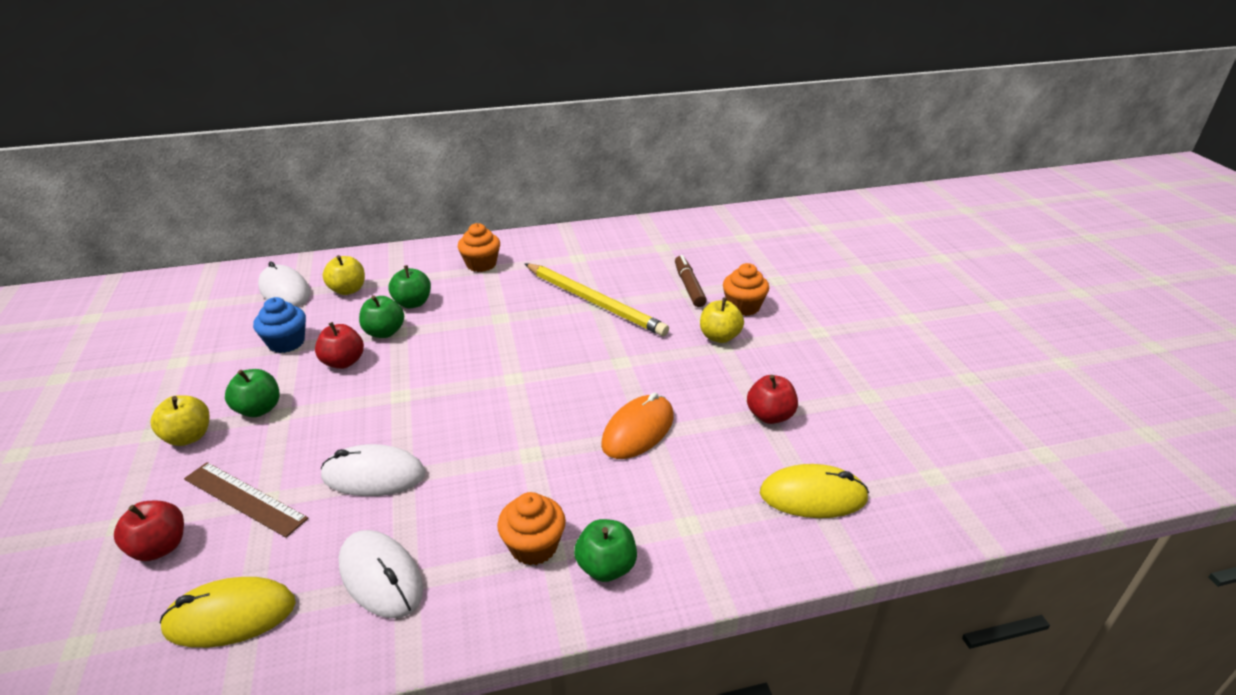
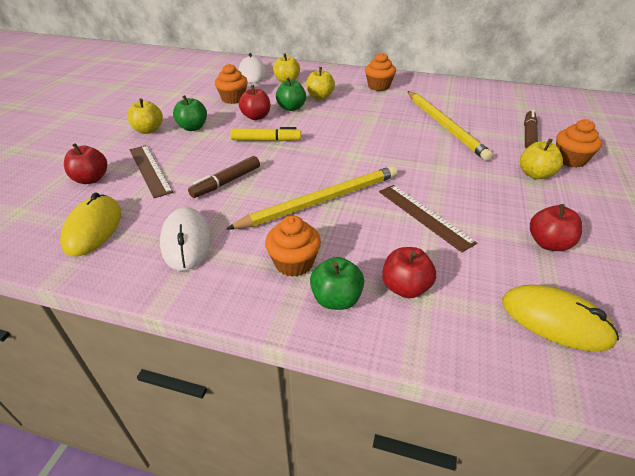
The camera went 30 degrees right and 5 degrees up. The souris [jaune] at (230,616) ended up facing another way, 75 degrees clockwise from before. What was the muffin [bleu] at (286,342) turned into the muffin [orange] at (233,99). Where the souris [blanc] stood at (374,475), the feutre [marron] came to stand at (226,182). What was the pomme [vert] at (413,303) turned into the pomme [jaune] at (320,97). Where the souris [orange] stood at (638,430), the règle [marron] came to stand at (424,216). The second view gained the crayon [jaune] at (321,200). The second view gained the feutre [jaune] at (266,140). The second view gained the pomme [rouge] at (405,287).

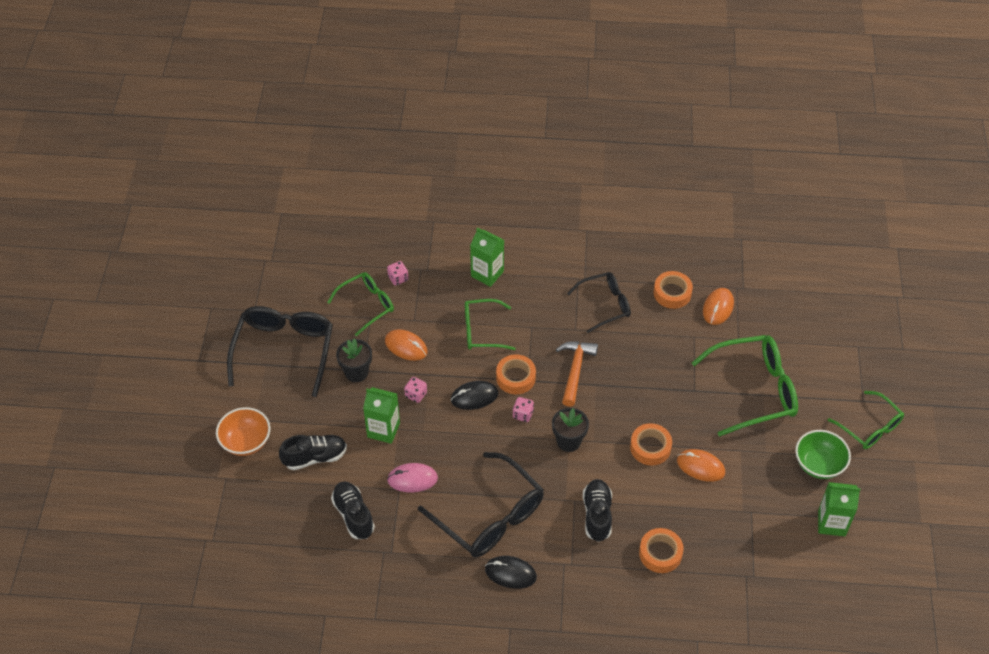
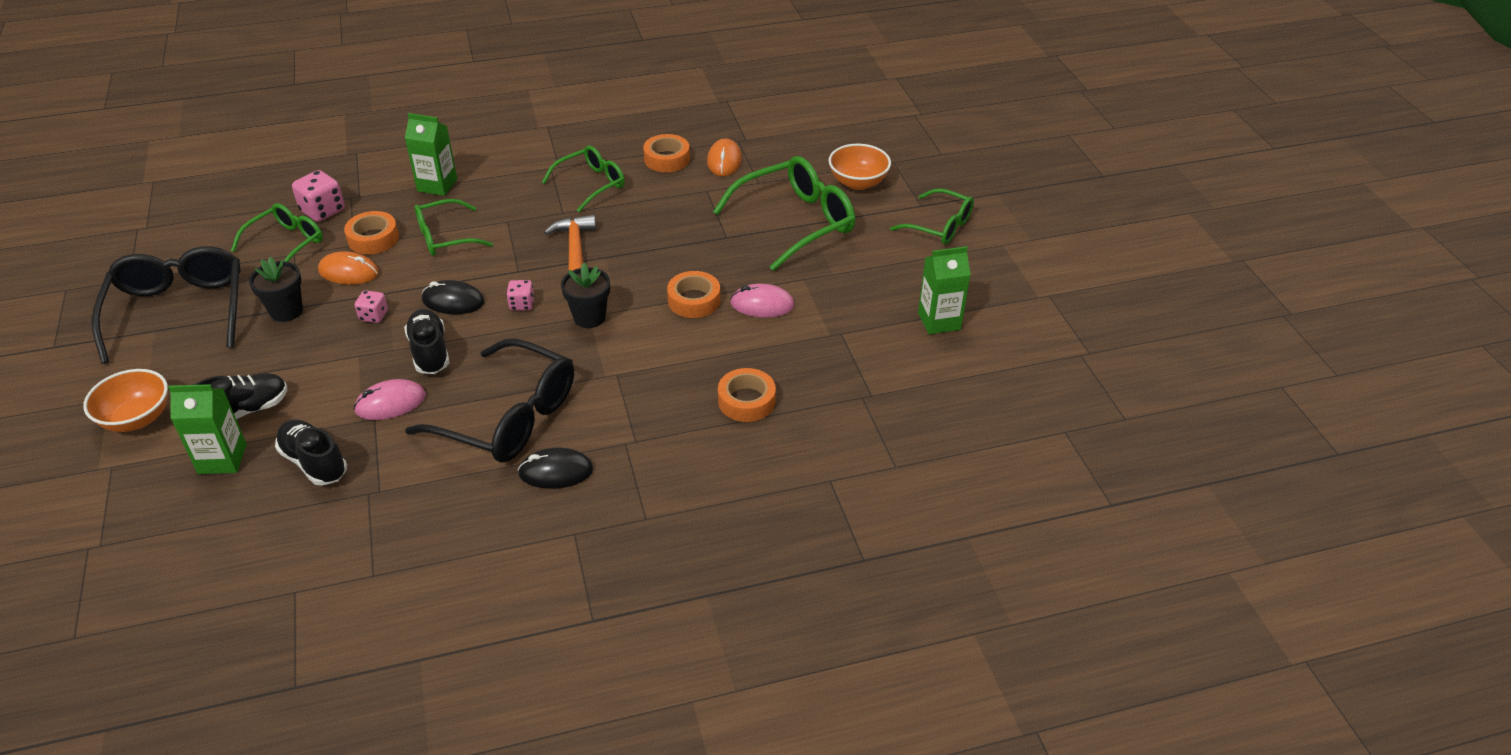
The camera went 20 degrees left and 10 degrees down. The brique de lait [vert] ended up elsewhere, having gone from (383,430) to (222,459). The size of the dé [rose] at (398,278) changed by a factor of 1.64. The souris [noir] at (474,397) ended up facing another way, 45 degrees clockwise from before. The ruban adhésif [orange] ended up elsewhere, having gone from (515,377) to (373,238). What was the lunettes [noir] at (605,305) turned into the lunettes [vert] at (591,184). The chaussure [noir] ended up elsewhere, having gone from (597,515) to (430,352). What was the souris [orange] at (700,467) turned into the souris [rose] at (762,305). The second view lost the bol [vert] at (818,464). The second view gained the bol [orange] at (858,182).

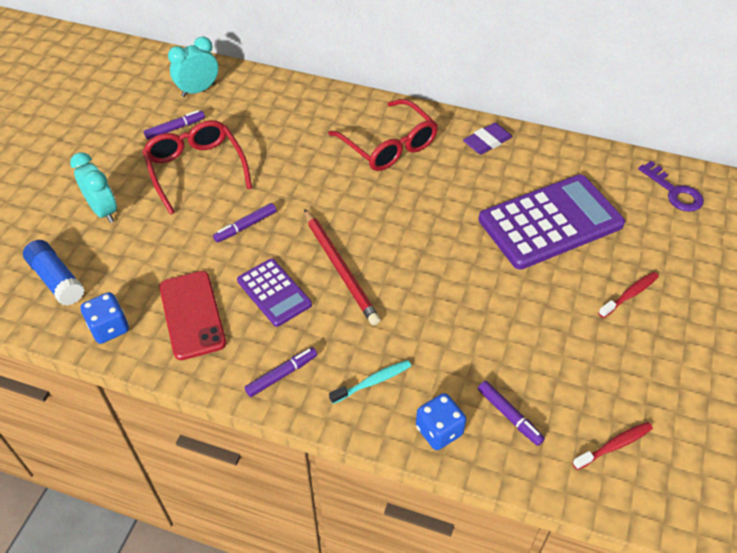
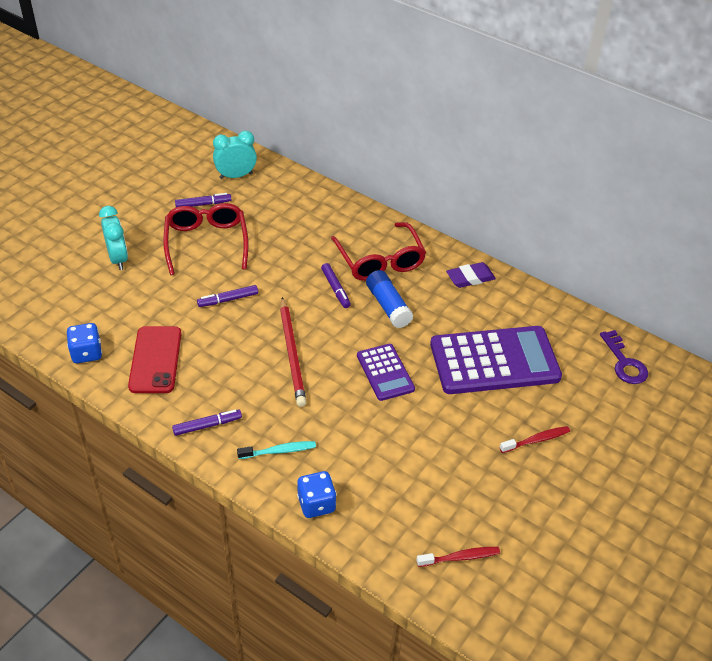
The camera went 15 degrees right and 5 degrees down. The bâton de colle [bleu] ended up elsewhere, having gone from (57,280) to (388,306). The calculatrice [violet] ended up elsewhere, having gone from (274,292) to (385,372). The feutre [violet] ended up elsewhere, having gone from (509,416) to (335,289).

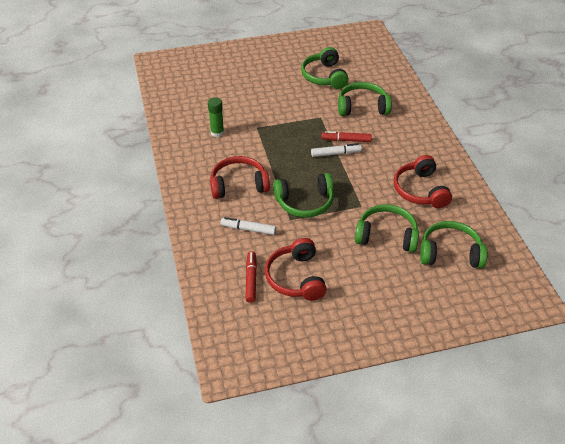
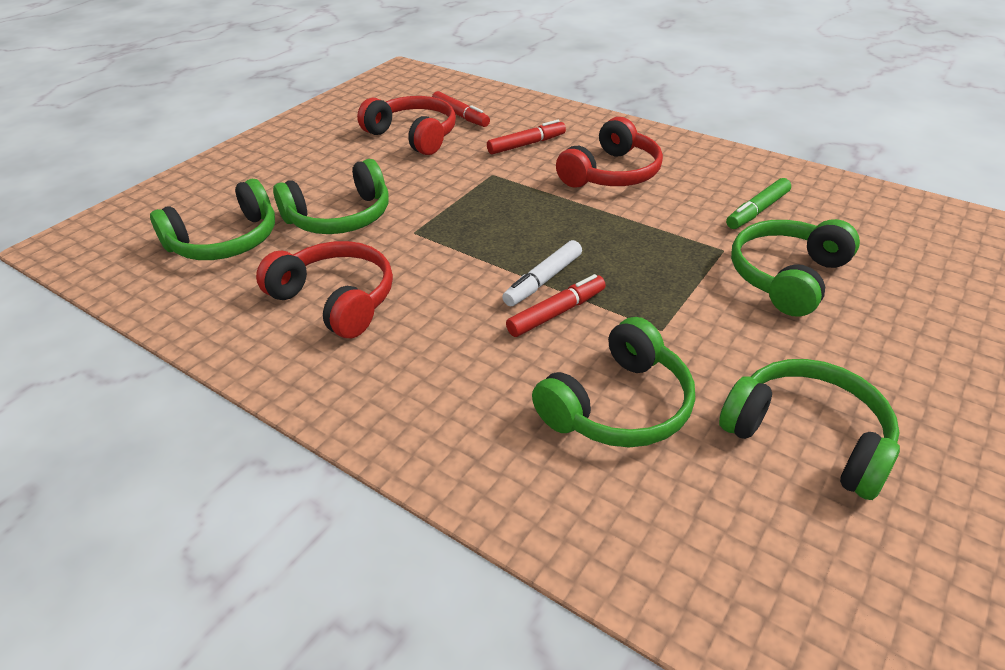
The camera went 140 degrees right and 5 degrees down. Where the bâton de colle [vert] stood at (217,133), the feutre [vert] came to stand at (757,211). What was the feutre [blanc] at (248,229) turned into the feutre [rouge] at (526,144). The casque audio [vert] ended up elsewhere, having gone from (305,202) to (787,277).

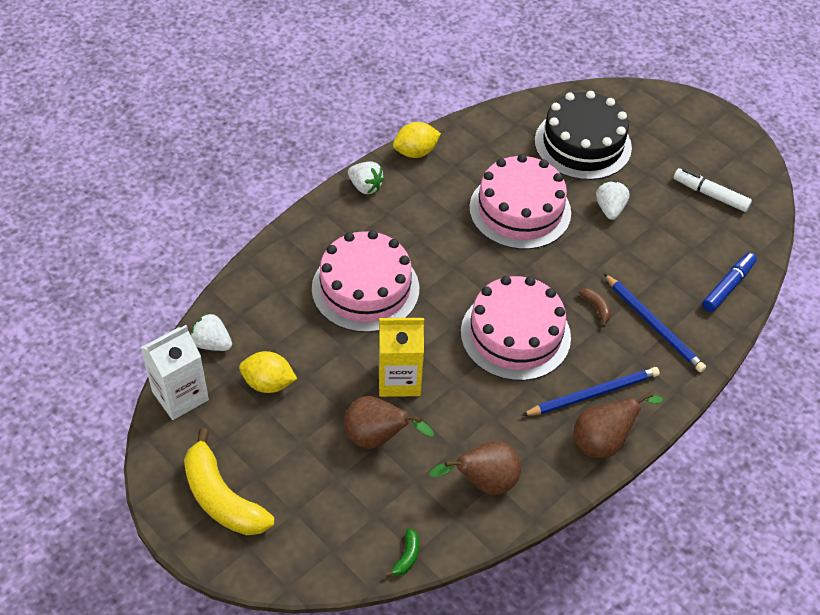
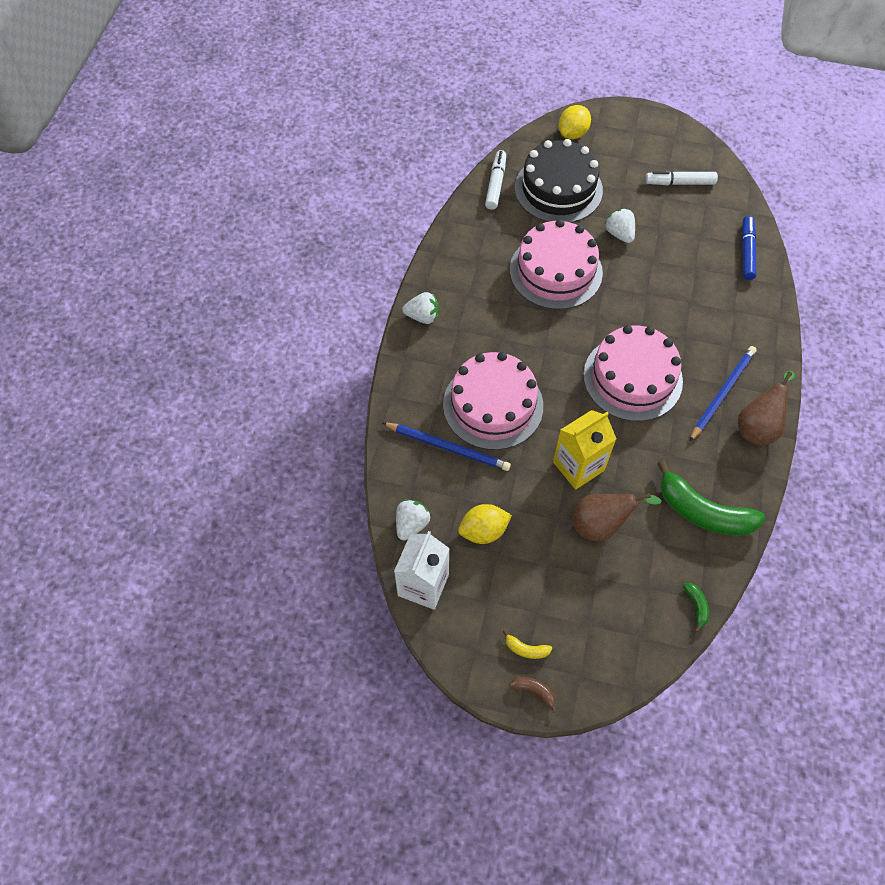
The camera went 30 degrees left and 10 degrees up. The size of the banane [jaune] at (222,498) changed by a factor of 0.41. The fraise [blanc] at (212,343) ended up facing another way, 120 degrees clockwise from before. The citron [jaune] ended up elsewhere, having gone from (415,152) to (572,133). Where the poire [marron] stood at (484,482), the banane [vert] came to stand at (703,512). The banane [marron] ended up elsewhere, having gone from (596,307) to (534,691). The crayon [bleu] ended up elsewhere, having gone from (654,325) to (448,447). The second view gained the feutre [blanc] at (495,184).

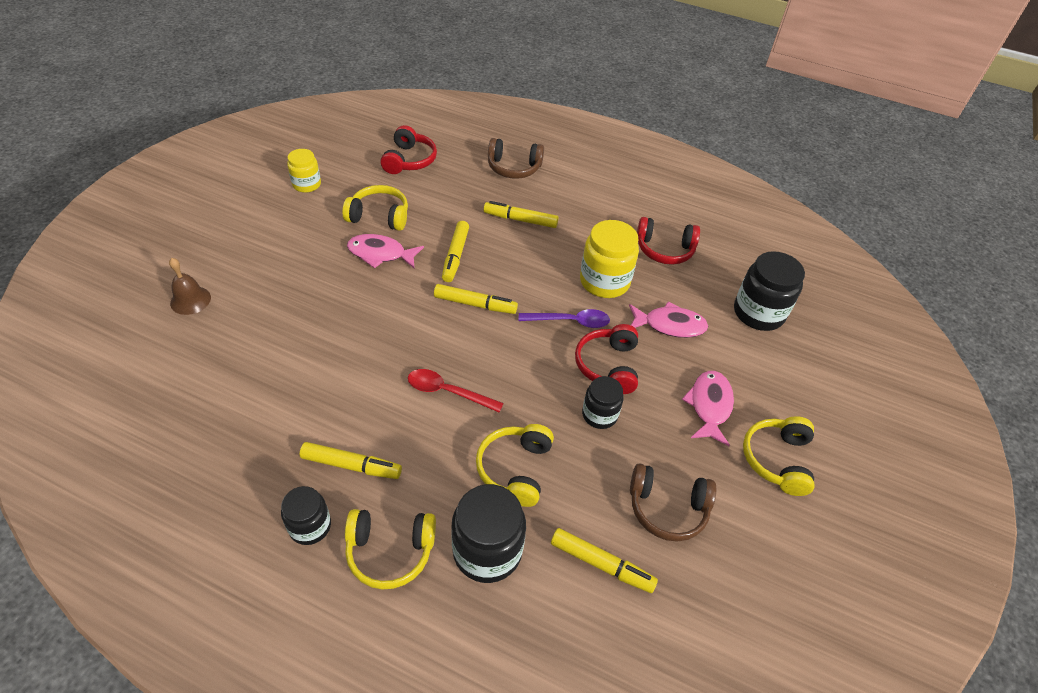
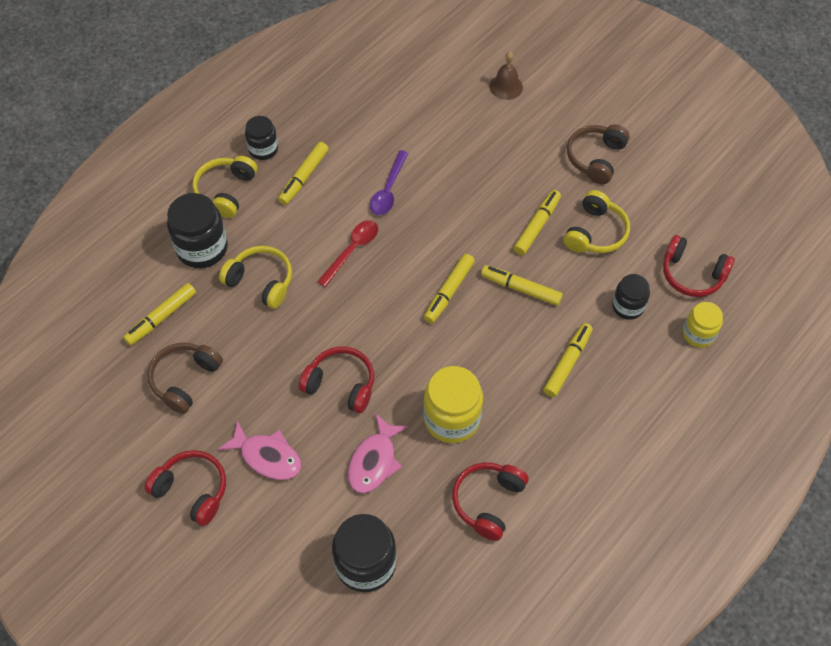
The camera went 110 degrees right and 10 degrees up. The bocal [jaune] ended up elsewhere, having gone from (307,184) to (698,334). Where the poisson [rose] stood at (380,254), the feutre [jaune] came to stand at (537,226). The casque audio [marron] ended up elsewhere, having gone from (514,168) to (596,158). The cuillère [violet] ended up elsewhere, having gone from (570,321) to (388,190). The bocal [noir] ended up elsewhere, having gone from (599,415) to (628,306). What was the casque audio [jaune] at (777,460) turned into the casque audio [rouge] at (192,490).

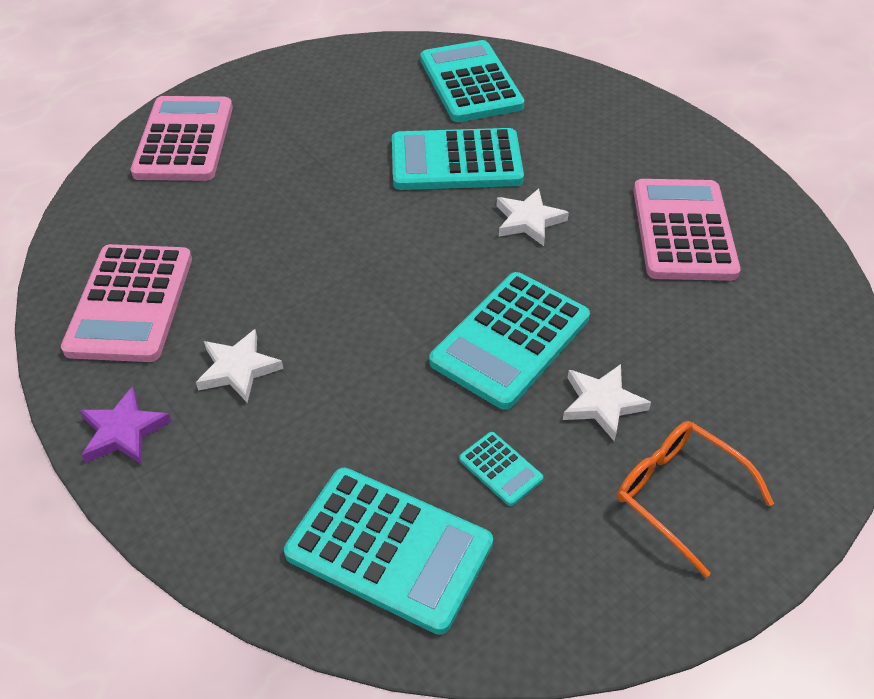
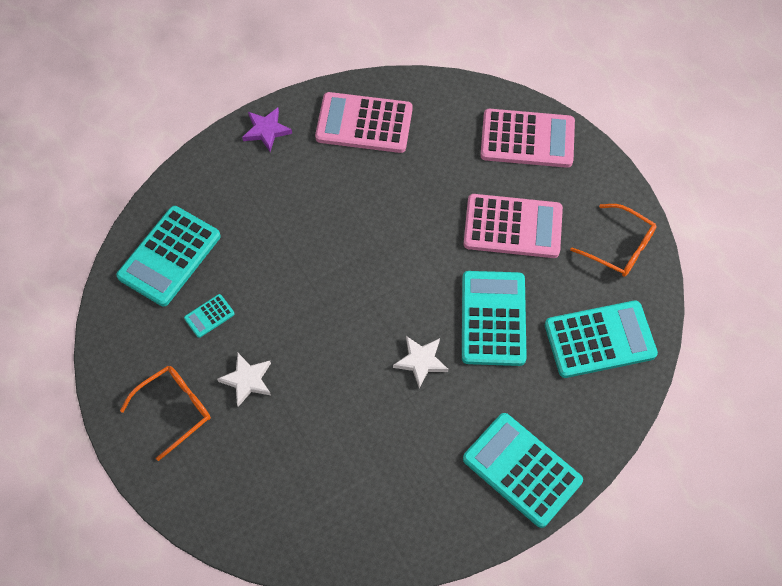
The camera went 95 degrees right and 15 degrees up. The second view lost the étoile [blanc] at (238,369). The calculatrice [turquoise] ended up elsewhere, having gone from (510,340) to (522,470). The calculatrice [rose] ended up elsewhere, having gone from (683,231) to (513,227). The second view gained the lunettes [orange] at (619,247).

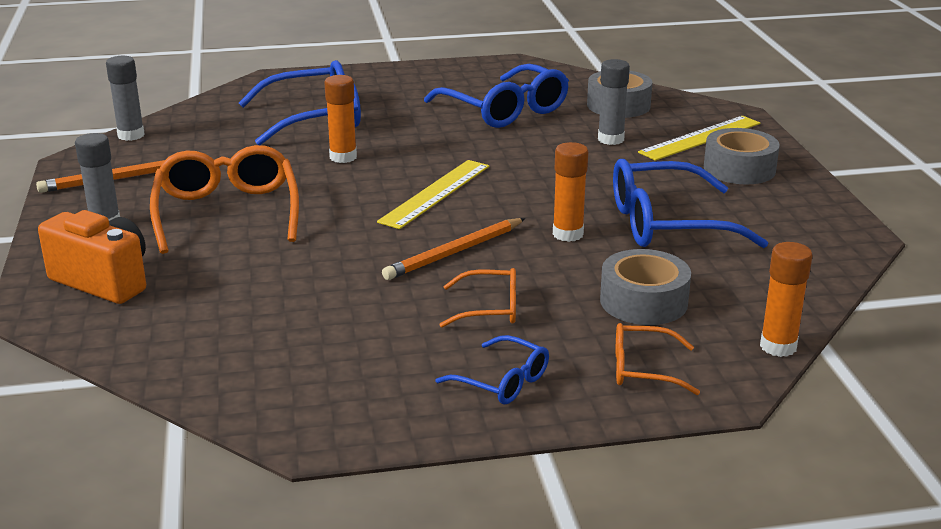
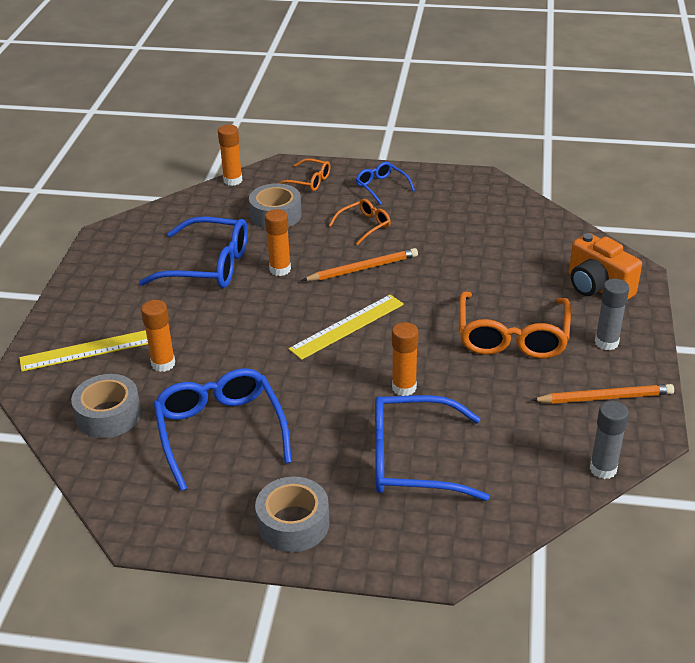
The camera went 160 degrees left and 10 degrees up. The lunettes [orange] at (489,309) ended up facing another way, 120 degrees clockwise from before. What was the bâton de colle [gris] at (610,139) turned into the bâton de colle [orange] at (163,364). The ruban adhésif [gris] ended up elsewhere, having gone from (739,169) to (293,523).

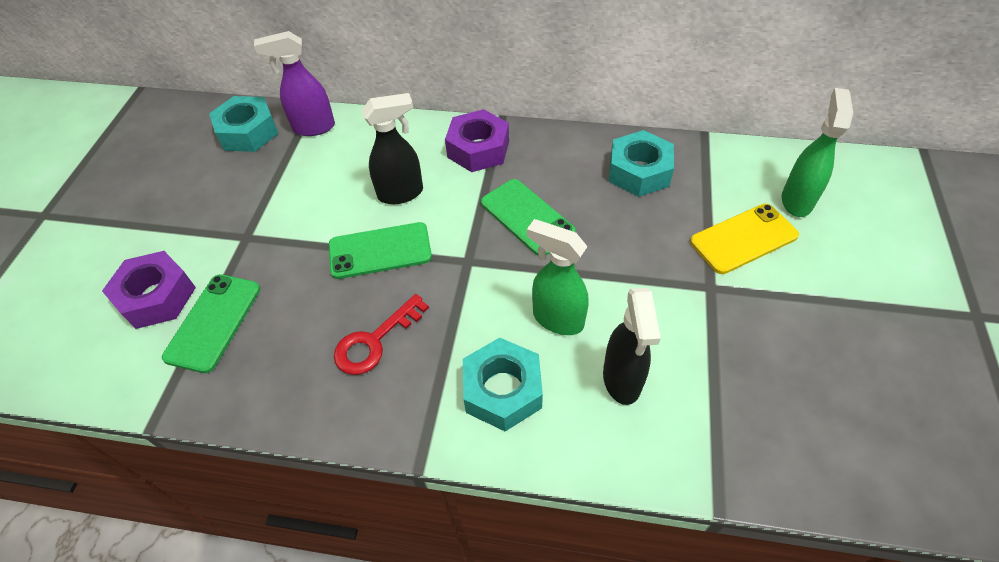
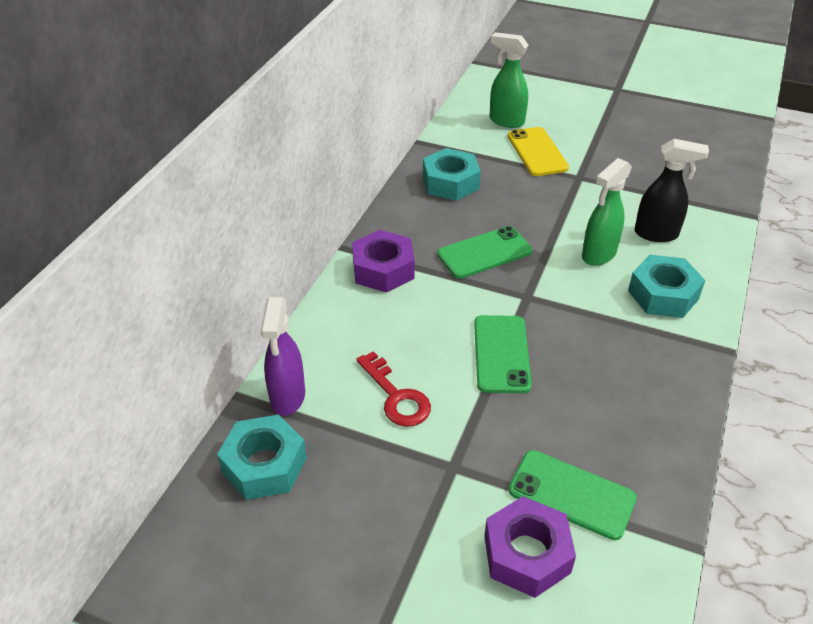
The camera went 80 degrees left and 10 degrees down. The clé [rouge] ended up elsewhere, having gone from (374,341) to (396,396). The second view lost the vaporisateur [noir] at (401,193).

